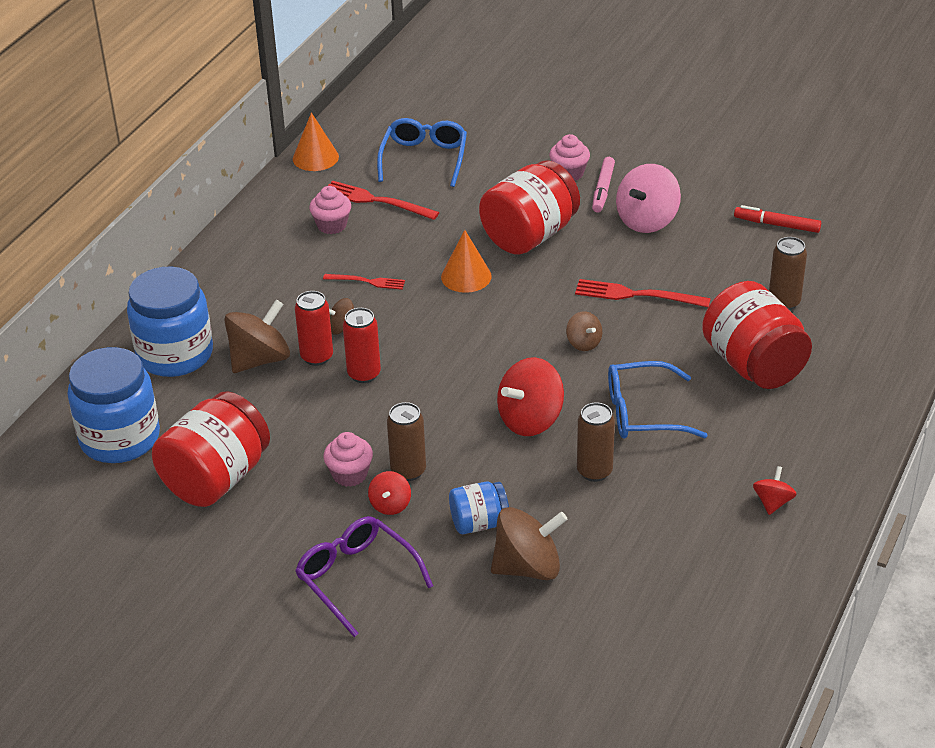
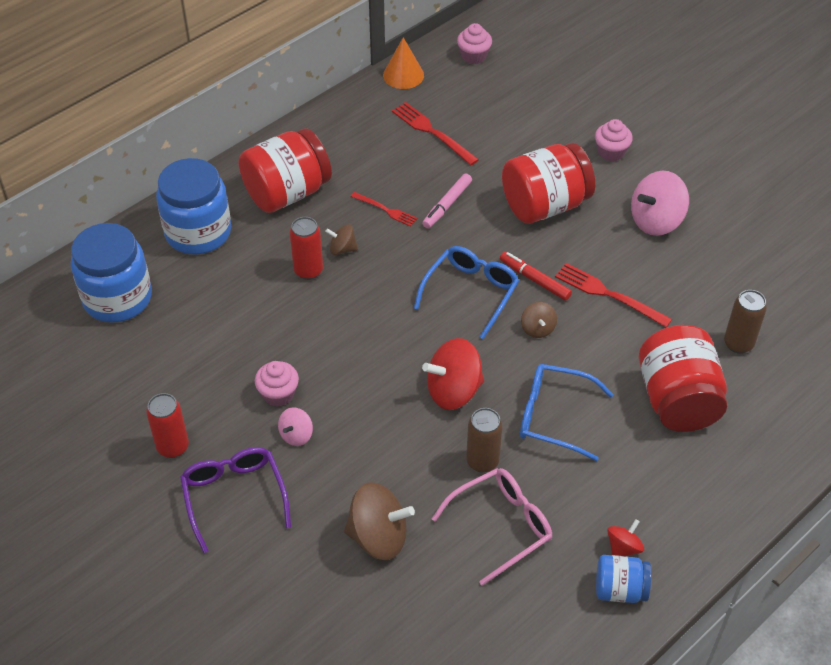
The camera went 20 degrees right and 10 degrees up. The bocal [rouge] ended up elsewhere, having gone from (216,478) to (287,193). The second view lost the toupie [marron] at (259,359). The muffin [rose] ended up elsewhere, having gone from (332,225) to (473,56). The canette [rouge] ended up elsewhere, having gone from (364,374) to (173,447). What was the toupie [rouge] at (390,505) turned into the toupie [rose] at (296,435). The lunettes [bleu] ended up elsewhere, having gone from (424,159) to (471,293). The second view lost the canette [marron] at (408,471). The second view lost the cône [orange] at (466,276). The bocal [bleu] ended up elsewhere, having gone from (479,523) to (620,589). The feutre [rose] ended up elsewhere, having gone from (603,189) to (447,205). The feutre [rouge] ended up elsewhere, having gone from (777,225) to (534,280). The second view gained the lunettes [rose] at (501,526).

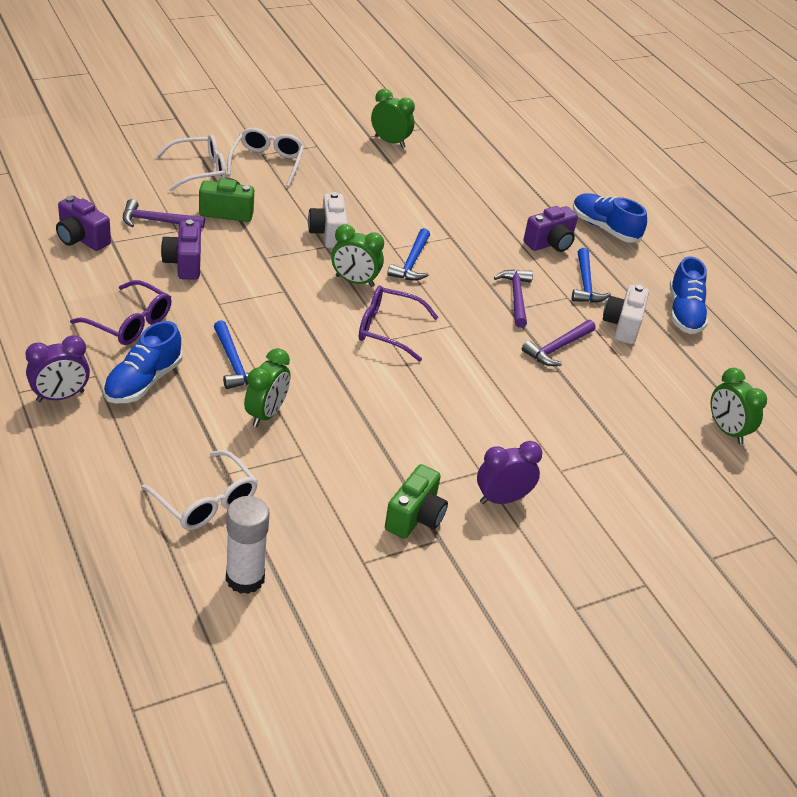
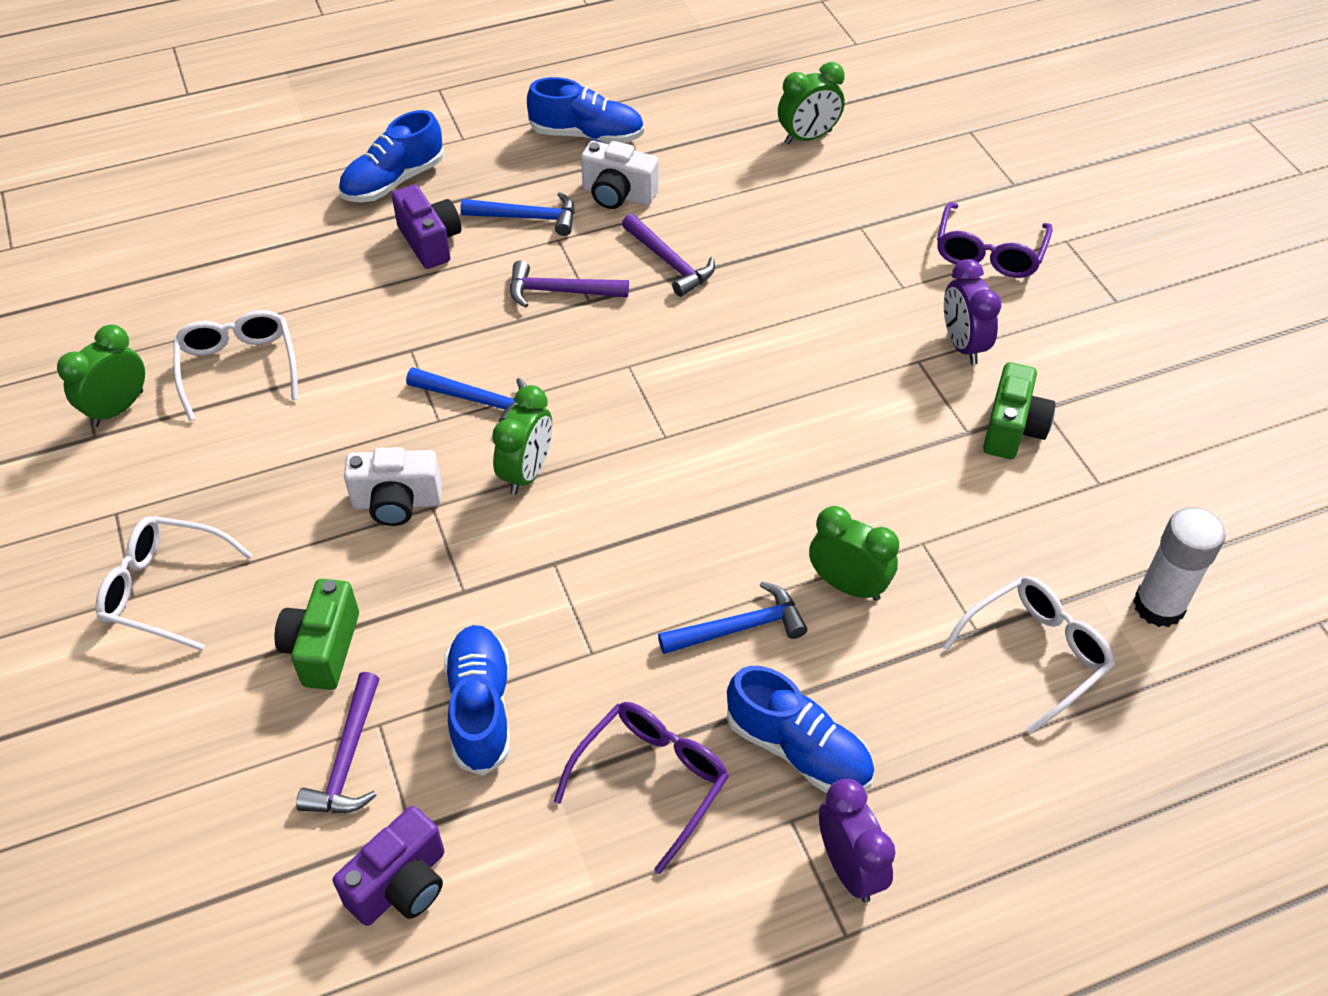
The camera went 80 degrees left and 10 degrees up. The lunettes [blanc] ended up elsewhere, having gone from (200,171) to (239,367). Where the appareil photo [violet] stood at (184,263), the chaussure [bleu] came to stand at (480,708). The lunettes [violet] ended up elsewhere, having gone from (387,329) to (989,253). The appareil photo [vert] at (415,517) ended up facing another way, 75 degrees clockwise from before.

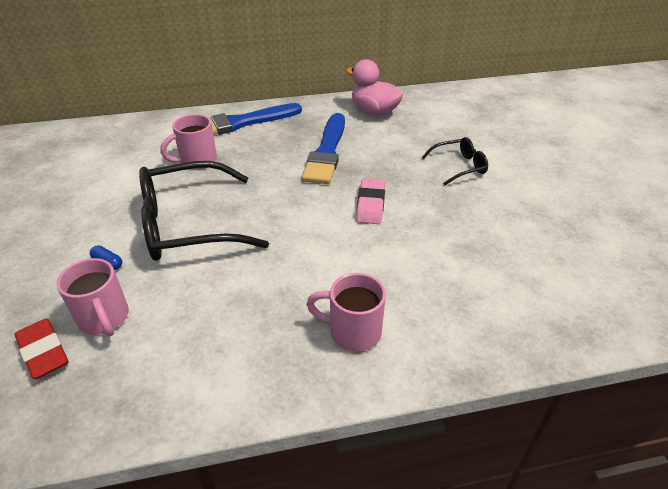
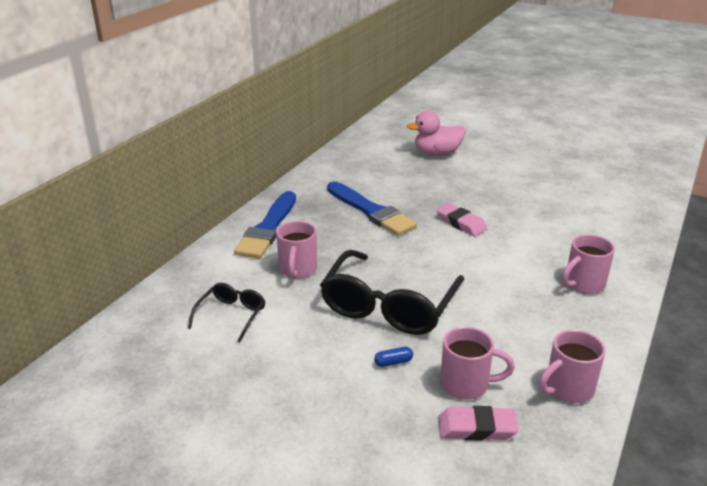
The camera went 50 degrees left and 10 degrees down. What was the gomme [rouge] at (44,352) turned into the gomme [rose] at (477,428). The canard [rose] ended up elsewhere, having gone from (374,112) to (437,153). The lunettes [noir] ended up elsewhere, having gone from (459,166) to (231,315). The second view gained the tasse [rose] at (567,389).

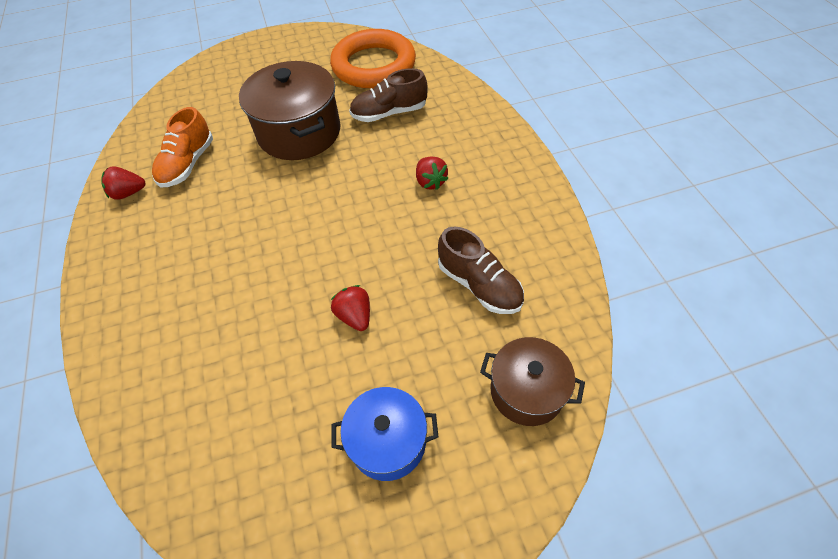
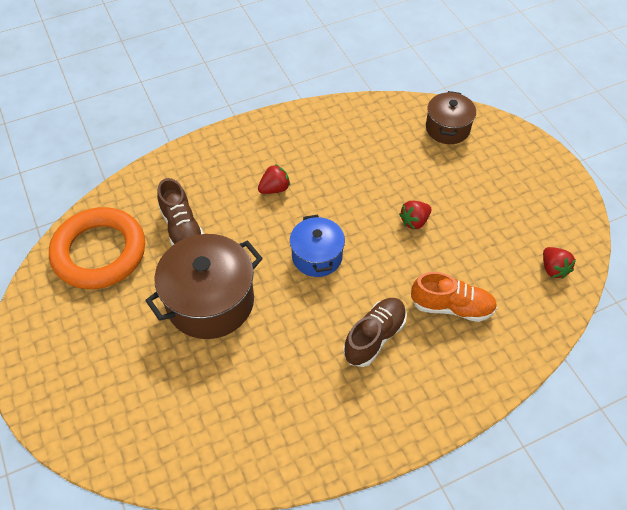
The camera went 100 degrees left and 0 degrees up. The fraise [rouge] ended up elsewhere, having gone from (128,193) to (553,269). The chaussure [orange] ended up elsewhere, having gone from (188,164) to (451,307). The marmite [bleu] ended up elsewhere, having gone from (388,442) to (317,256). The chaussure [marron] ended up elsewhere, having gone from (479,285) to (374,337).

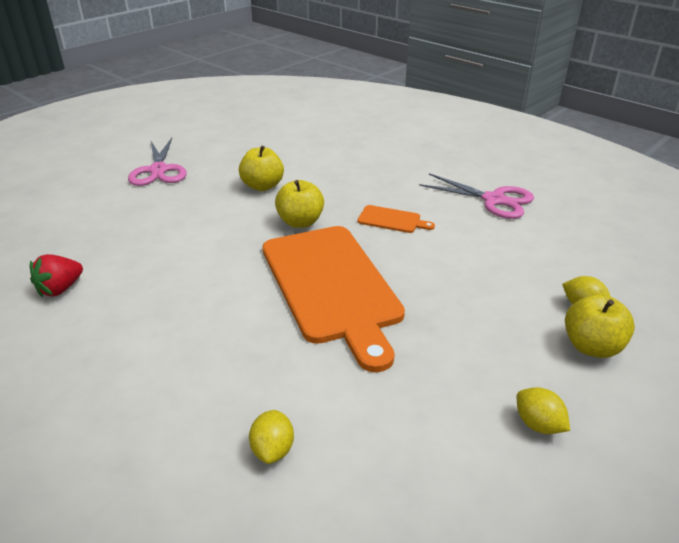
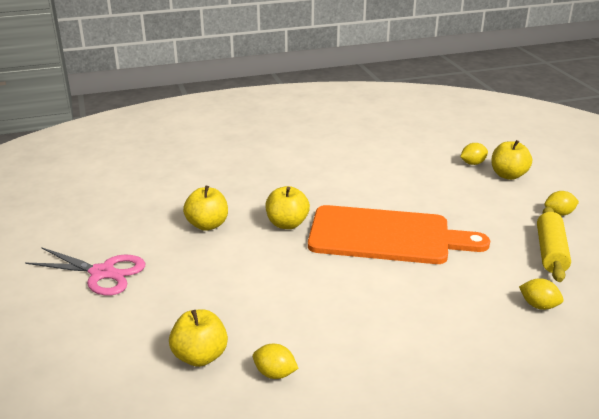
The camera went 60 degrees left and 5 degrees down. Where the fraise [rouge] stood at (60,289), the citron [jaune] came to stand at (275,373). The second view lost the planche à découper [orange] at (392,220). The second view lost the ciseaux [rose] at (494,200). The second view gained the pomme [jaune] at (200,356). The second view gained the rouleau à pâtisserie [jaune] at (550,252).

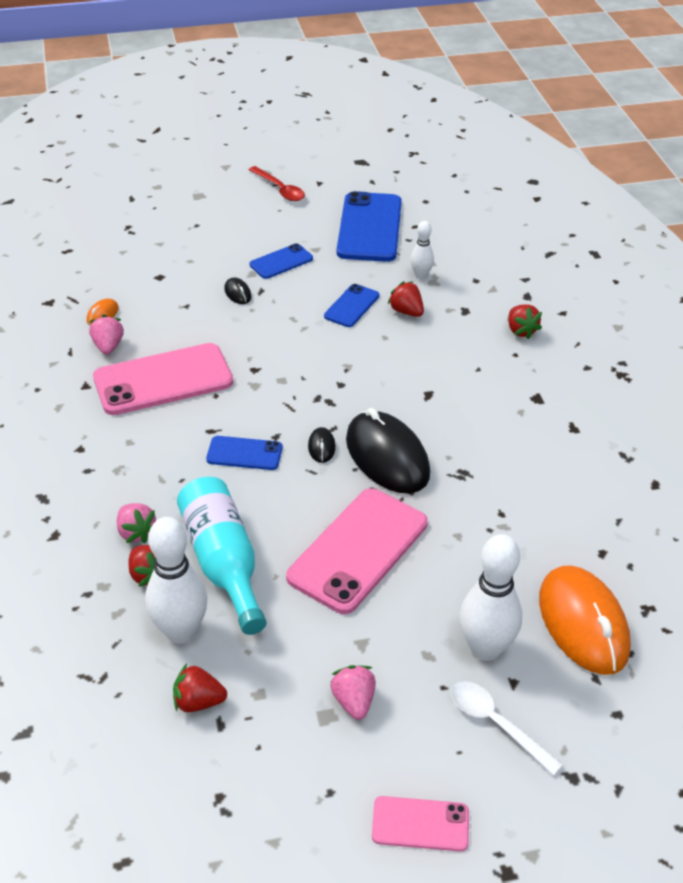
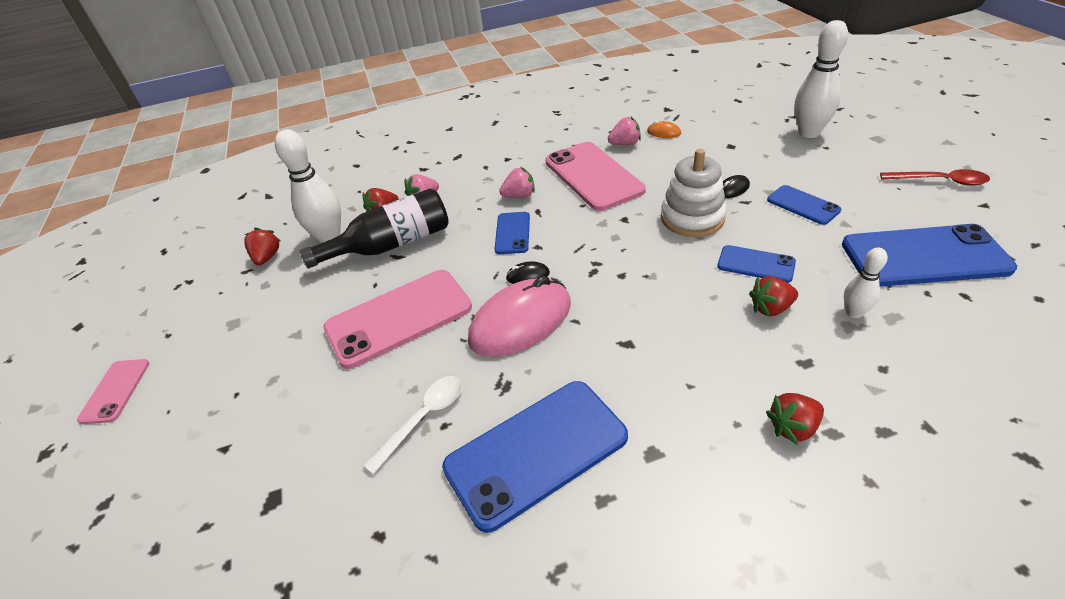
The camera went 90 degrees right and 0 degrees up. What was the bouteille [turquoise] at (223,562) turned into the bouteille [noir] at (391,245). The cuillère [rouge] at (280,189) ended up facing another way, 120 degrees counterclockwise from before. The téléphone [rose] at (358,550) ended up facing another way, 60 degrees counterclockwise from before. The fraise [rose] ended up elsewhere, having gone from (353,701) to (519,196). What was the souris [noir] at (387,457) turned into the souris [rose] at (520,322). The fraise [rouge] at (406,312) ended up facing another way, 150 degrees counterclockwise from before. The cuillère [blanc] ended up elsewhere, having gone from (496,724) to (423,418). The quille [blanc] ended up elsewhere, having gone from (485,648) to (809,133). The second view lost the souris [orange] at (583,623). The second view gained the téléphone [bleu] at (536,452). The second view gained the jouet à empiler [blanc] at (692,218).

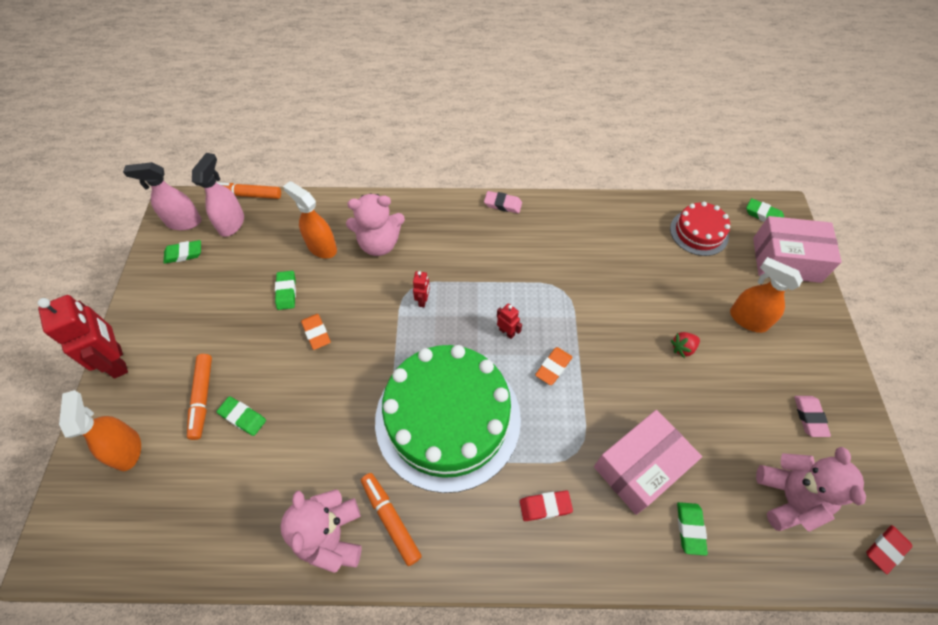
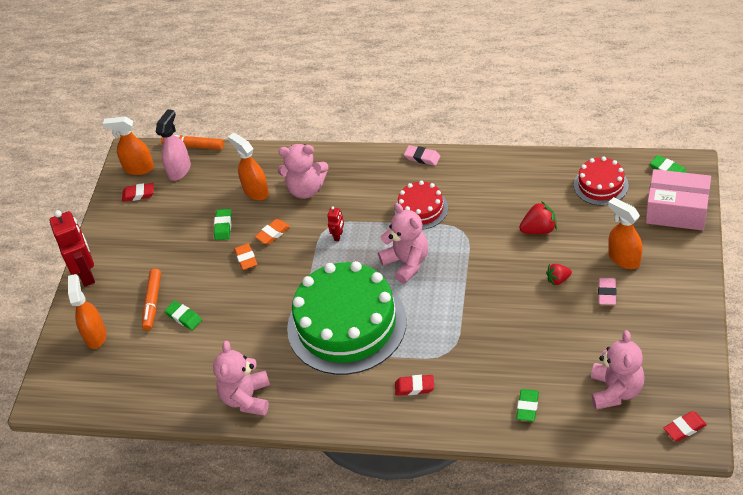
The camera went 15 degrees right and 10 degrees down. What was the vaporisateur [rose] at (183,222) turned into the vaporisateur [orange] at (138,168). What was the gomme [vert] at (184,254) turned into the gomme [rouge] at (138,194). The second view lost the feutre [orange] at (390,519). Where the robot [rouge] stood at (507,332), the ours en peluche [rose] came to stand at (407,262). The gomme [orange] ended up elsewhere, having gone from (553,367) to (273,233). The second view lost the boîte [rose] at (640,467). The gomme [rose] ended up elsewhere, having gone from (809,417) to (607,293). The second view gained the gâteau [rouge] at (421,209). The second view gained the fraise [rouge] at (539,229).

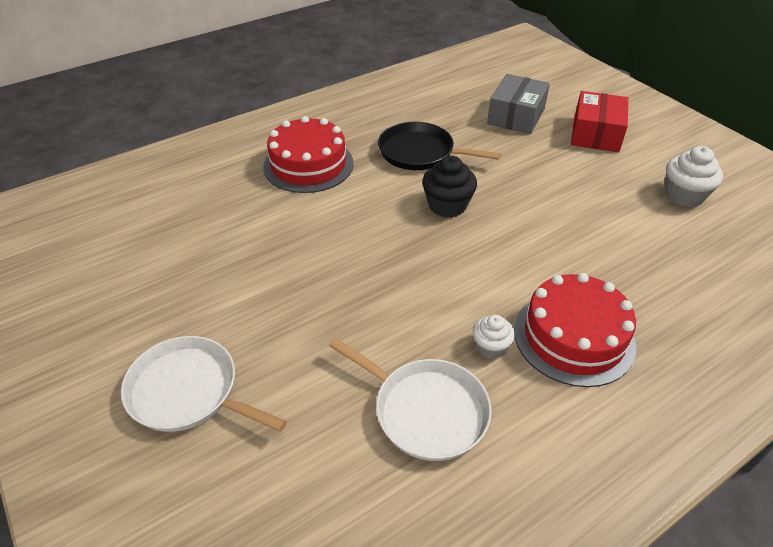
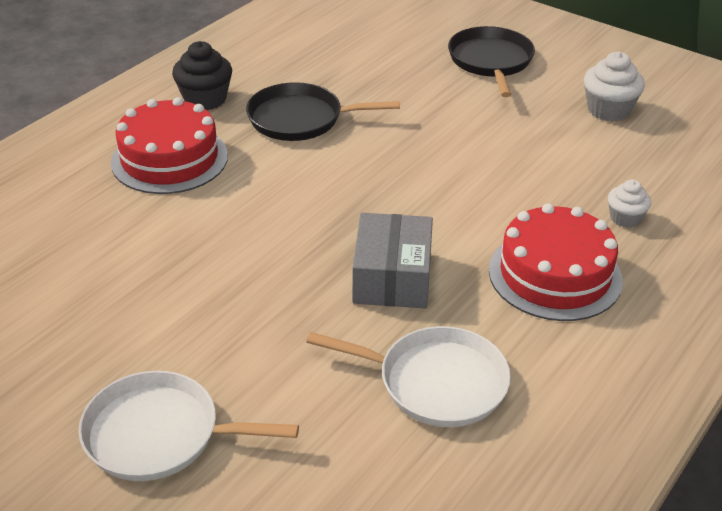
The camera went 20 degrees left and 5 degrees down. The muffin [noir] ended up elsewhere, having gone from (447,205) to (205,99). The muffin [blanc] ended up elsewhere, having gone from (491,347) to (625,218). The boîte [gris] ended up elsewhere, having gone from (516,116) to (392,277). Where the boîte [rouge] stood at (596,134), the poêle [noir] came to stand at (491,61).

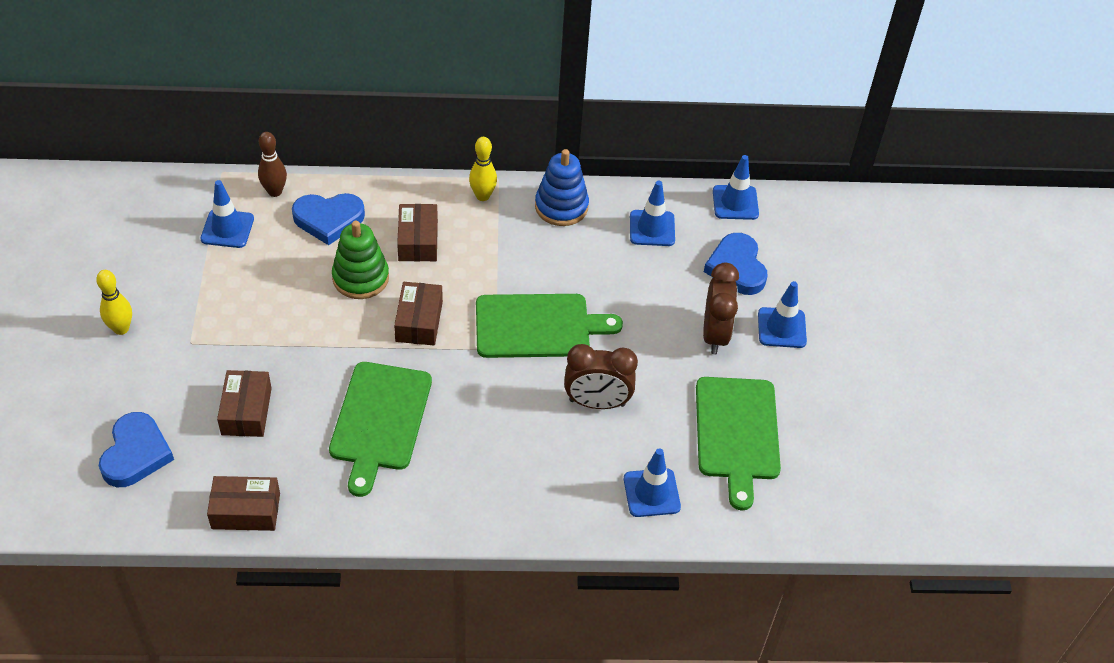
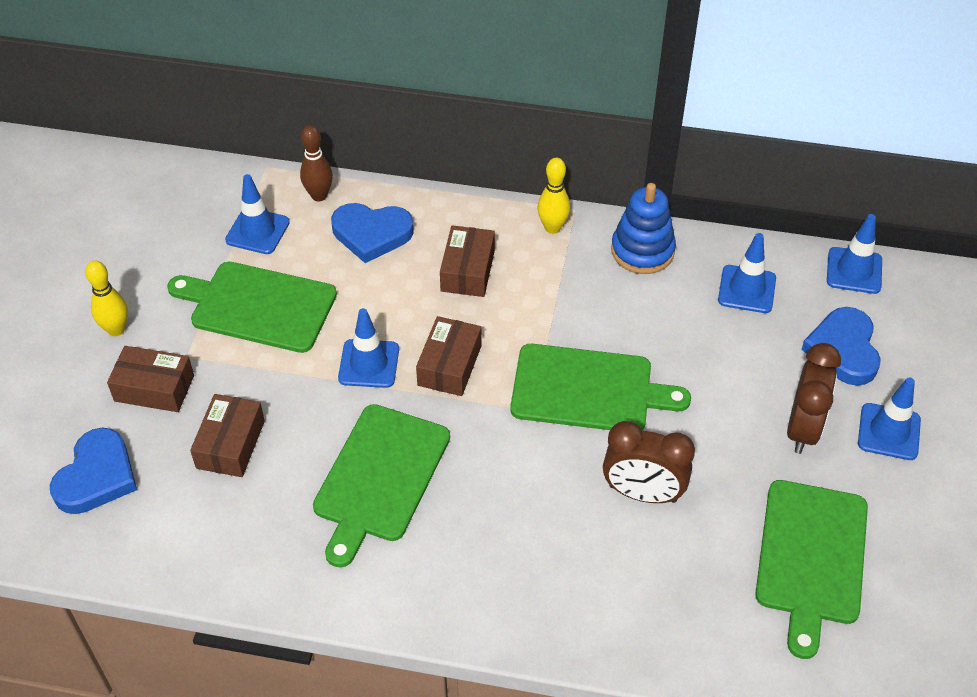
The camera went 15 degrees right and 0 degrees up. The boîte [marron] ended up elsewhere, having gone from (246,511) to (154,388). The second view lost the jouet à empiler [vert] at (360,278). The cône de chantier [bleu] ended up elsewhere, having gone from (651,493) to (369,364). The second view gained the planche à découper [vert] at (258,306).

